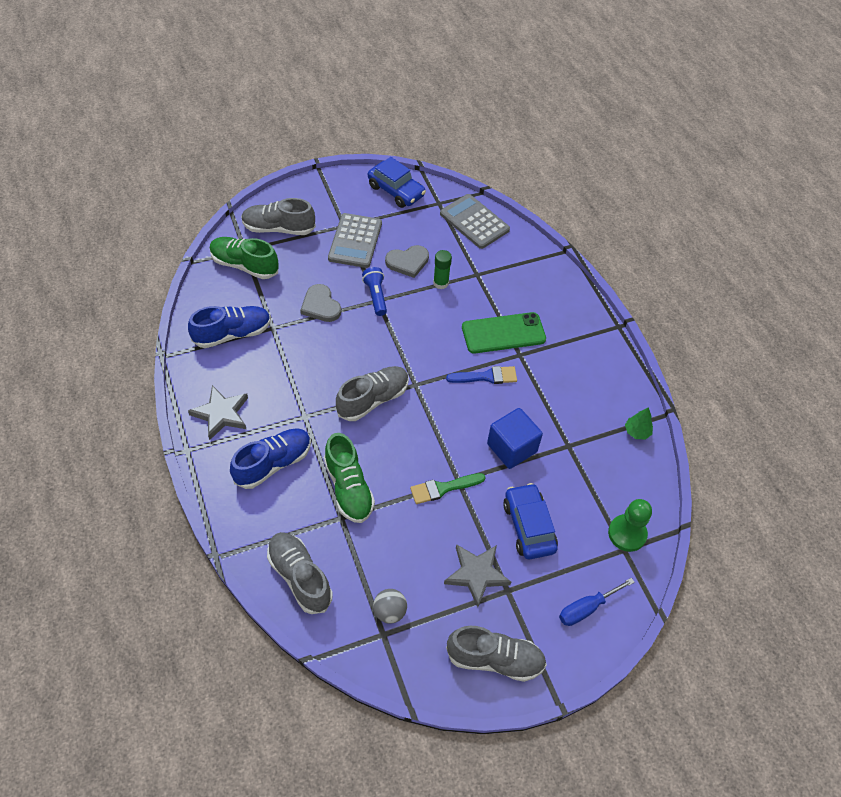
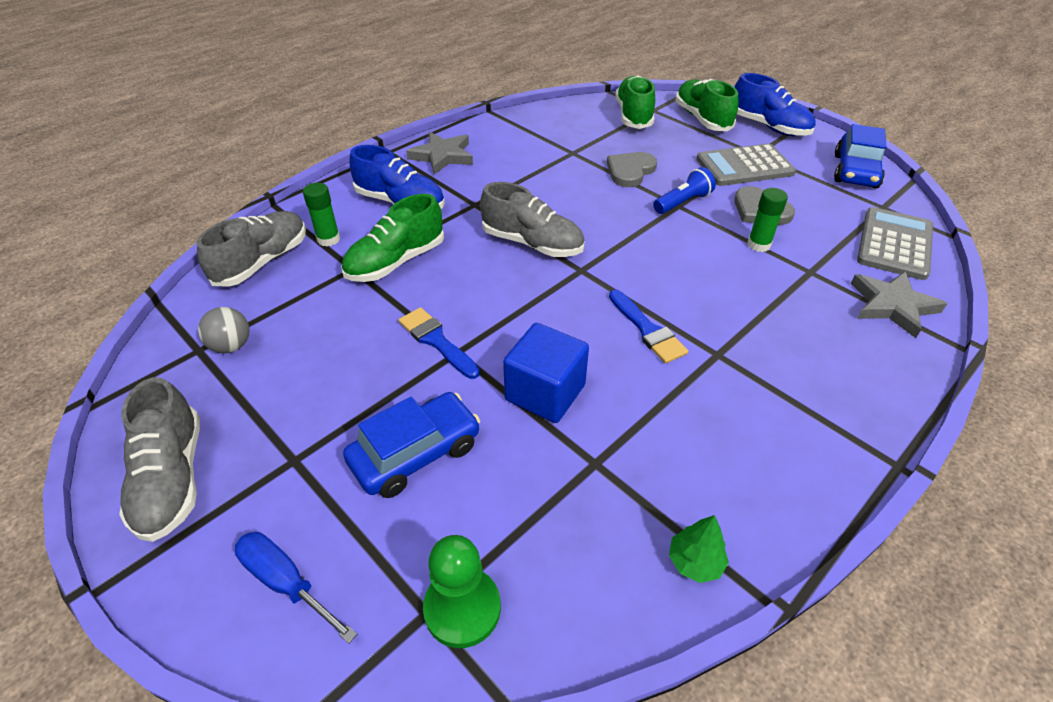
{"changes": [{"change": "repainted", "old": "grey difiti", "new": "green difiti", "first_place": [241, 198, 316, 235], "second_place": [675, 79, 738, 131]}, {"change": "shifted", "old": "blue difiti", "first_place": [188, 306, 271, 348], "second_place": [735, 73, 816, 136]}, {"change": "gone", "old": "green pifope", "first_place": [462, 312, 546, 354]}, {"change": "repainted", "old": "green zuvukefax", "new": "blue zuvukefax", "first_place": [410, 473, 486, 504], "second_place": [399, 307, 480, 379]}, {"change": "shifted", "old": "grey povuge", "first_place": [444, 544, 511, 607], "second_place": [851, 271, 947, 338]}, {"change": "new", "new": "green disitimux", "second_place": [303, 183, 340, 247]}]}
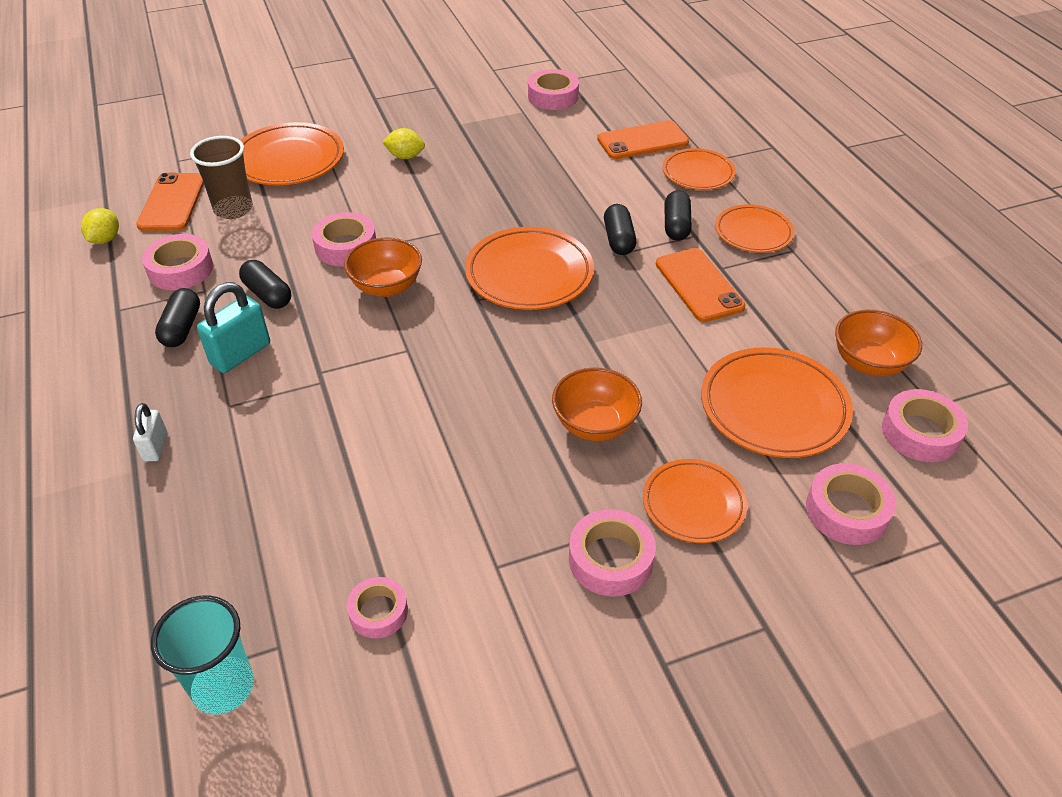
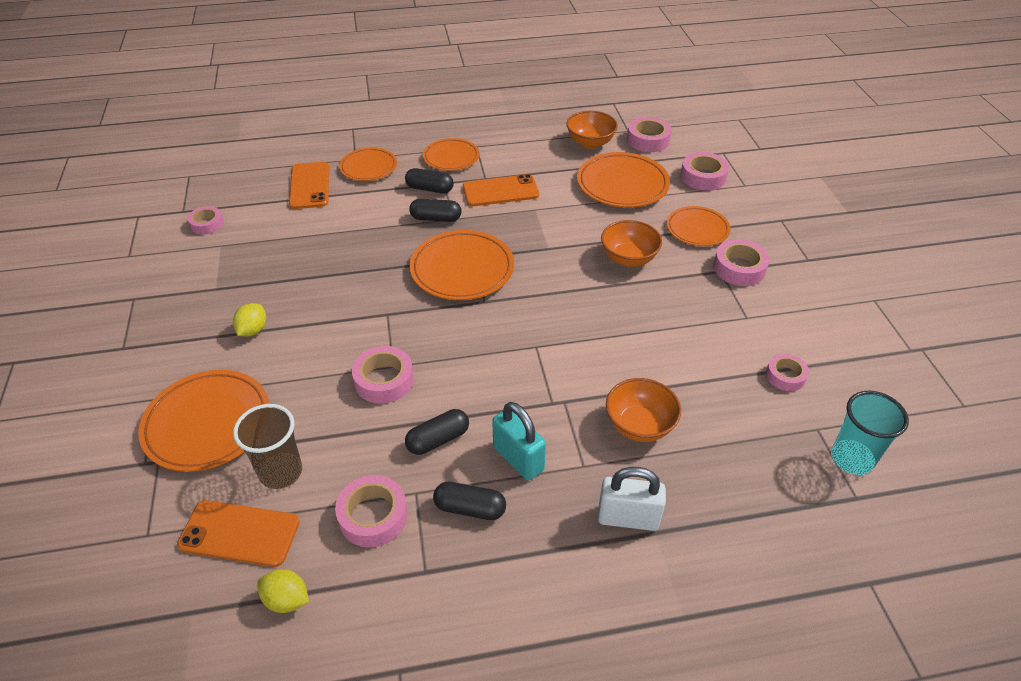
{"changes": [{"change": "scaled", "old": "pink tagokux", "first_place": [528, 69, 579, 110], "second_place": [188, 206, 224, 234], "factor": 0.66}, {"change": "shifted", "old": "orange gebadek", "first_place": [344, 238, 422, 297], "second_place": [606, 378, 681, 442]}, {"change": "scaled", "old": "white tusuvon", "first_place": [133, 403, 167, 461], "second_place": [598, 467, 666, 531], "factor": 1.68}]}
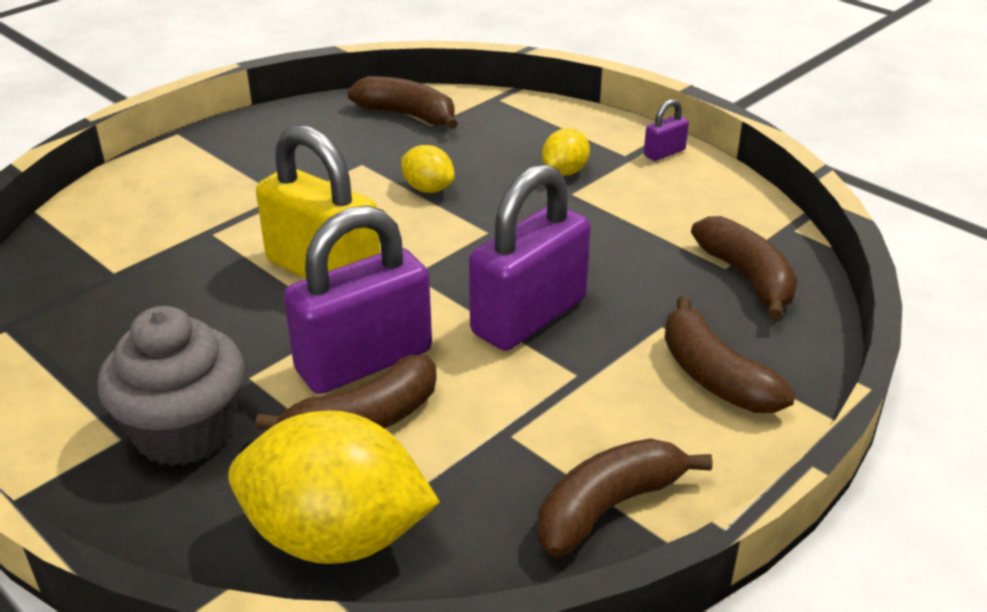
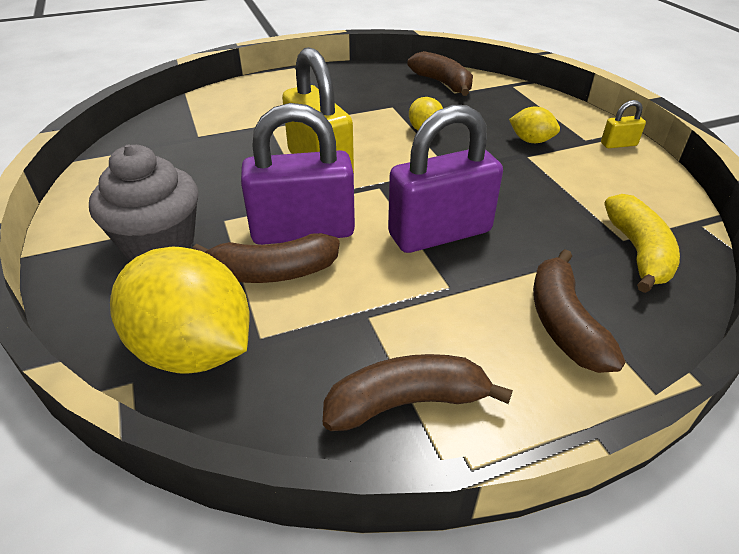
{"changes": [{"change": "repainted", "old": "purple tusuvon", "new": "yellow tusuvon", "first_place": [644, 99, 689, 161], "second_place": [601, 100, 646, 148]}, {"change": "rotated", "old": "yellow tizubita", "first_place": [542, 128, 590, 176], "second_place": [509, 107, 560, 143], "degrees": 60}, {"change": "repainted", "old": "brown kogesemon", "new": "yellow kogesemon", "first_place": [691, 216, 798, 320], "second_place": [605, 194, 680, 293]}]}
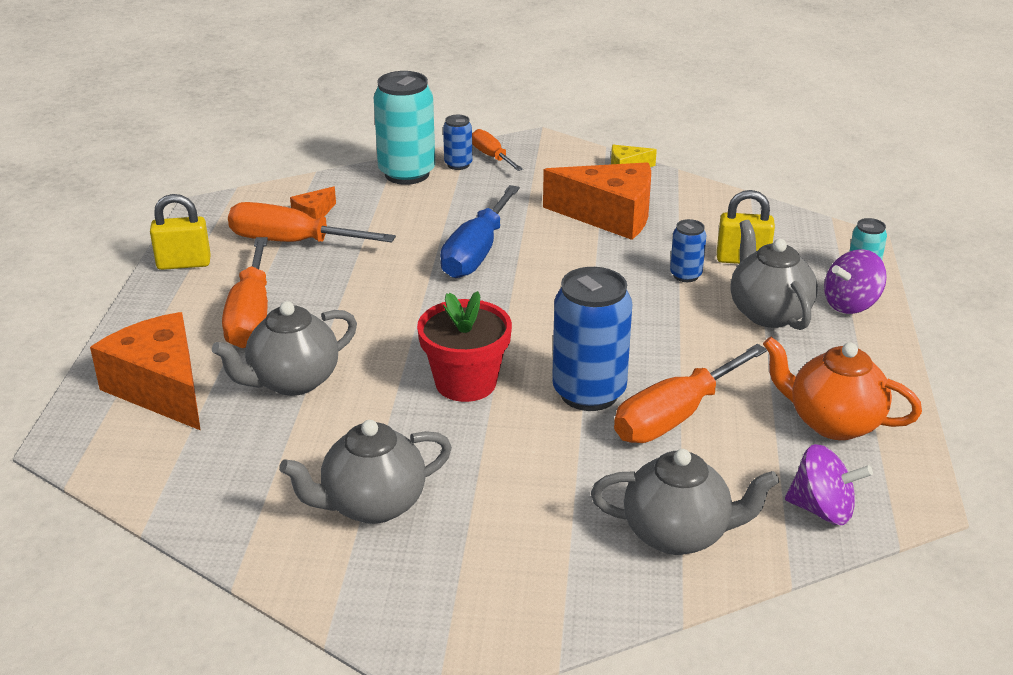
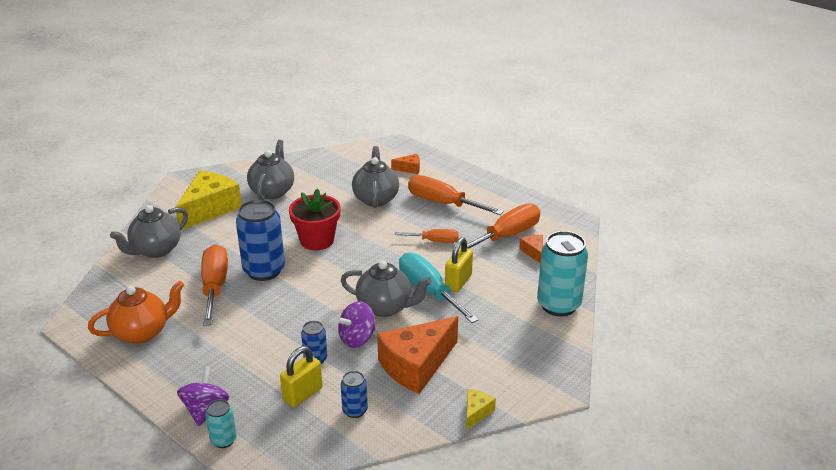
{"changes": [{"change": "shifted", "old": "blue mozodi", "first_place": [443, 115, 472, 170], "second_place": [341, 371, 368, 418]}, {"change": "shifted", "old": "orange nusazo", "first_place": [472, 129, 523, 171], "second_place": [395, 229, 459, 243]}, {"change": "repainted", "old": "blue nusazo", "new": "turquoise nusazo", "first_place": [440, 185, 520, 278], "second_place": [399, 253, 479, 323]}, {"change": "shifted", "old": "yellow tusuvon", "first_place": [150, 194, 211, 270], "second_place": [445, 237, 473, 292]}, {"change": "shifted", "old": "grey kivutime", "first_place": [730, 220, 818, 330], "second_place": [340, 261, 432, 317]}, {"change": "scaled", "old": "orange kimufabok", "first_place": [90, 312, 201, 431], "second_place": [391, 154, 420, 174], "factor": 0.45}, {"change": "shifted", "old": "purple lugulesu", "first_place": [785, 444, 873, 525], "second_place": [336, 301, 375, 348]}, {"change": "new", "new": "yellow kimufabok", "second_place": [175, 171, 242, 230]}]}
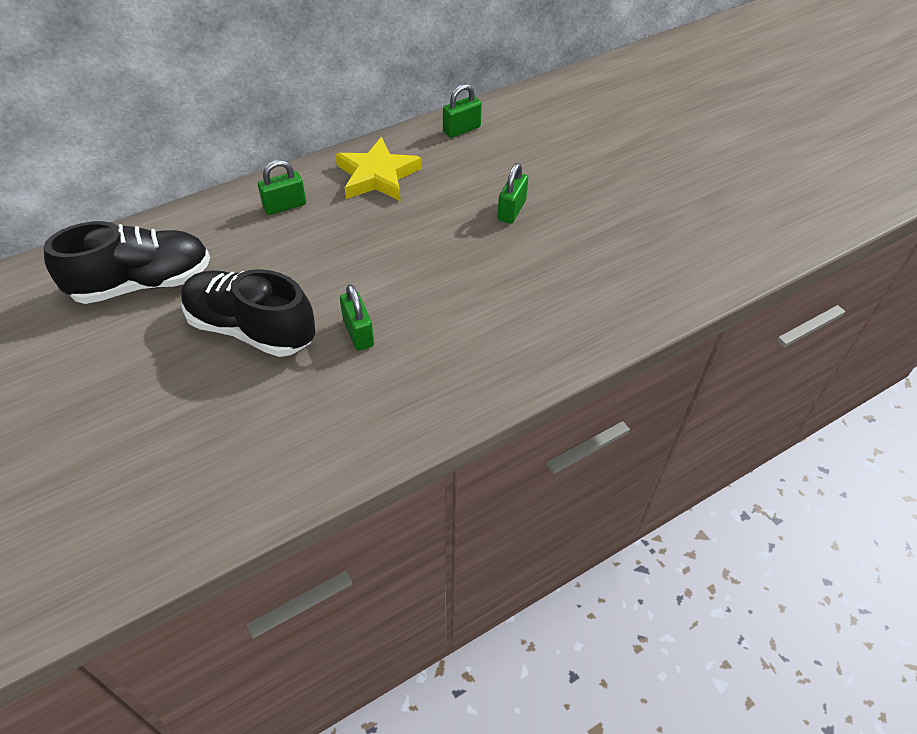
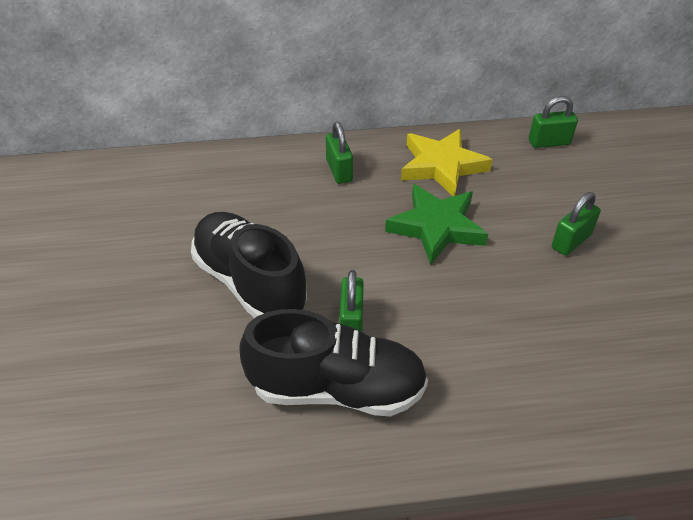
{"changes": [{"change": "rotated", "old": "green tusuvon", "first_place": [258, 160, 306, 215], "second_place": [326, 122, 353, 184], "degrees": 75}, {"change": "shifted", "old": "black difiti", "first_place": [44, 221, 210, 304], "second_place": [239, 309, 428, 417]}, {"change": "new", "new": "green povuge", "second_place": [385, 184, 488, 264]}]}
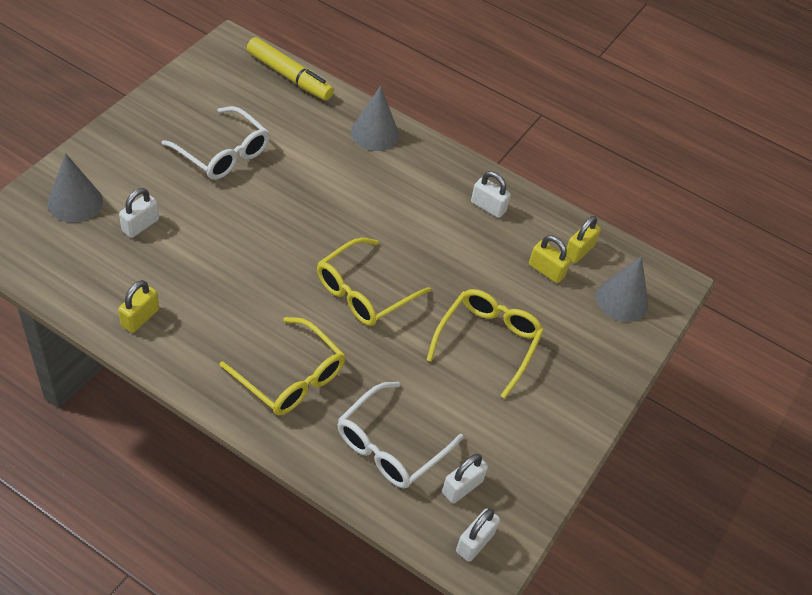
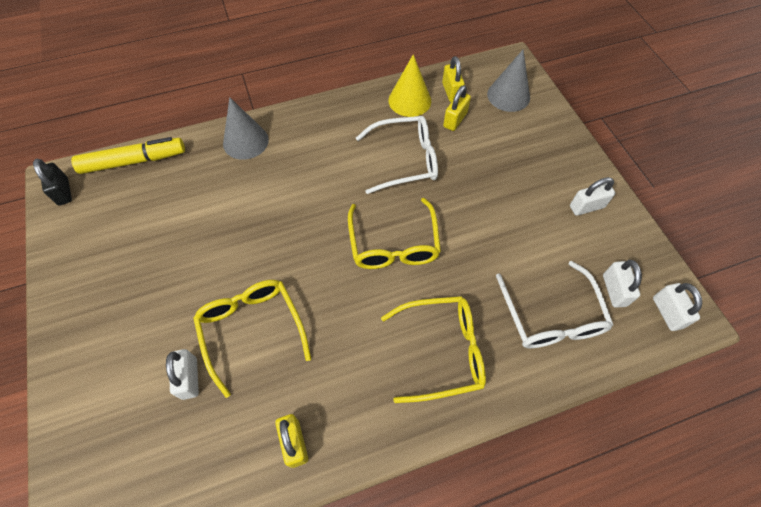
{"changes": [{"change": "shifted", "old": "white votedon", "first_place": [162, 106, 269, 180], "second_place": [356, 116, 438, 194]}, {"change": "gone", "old": "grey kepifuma", "first_place": [48, 153, 103, 223]}, {"change": "shifted", "old": "white tusuvon", "first_place": [471, 171, 511, 218], "second_place": [570, 177, 615, 216]}, {"change": "rotated", "old": "yellow tusuvon", "first_place": [529, 235, 571, 283], "second_place": [443, 85, 471, 131], "degrees": -45}, {"change": "shifted", "old": "yellow votedon", "first_place": [427, 289, 544, 399], "second_place": [193, 280, 311, 398]}, {"change": "new", "new": "yellow kepifuma", "second_place": [388, 54, 431, 117]}, {"change": "new", "new": "black tusuvon", "second_place": [33, 159, 72, 206]}]}
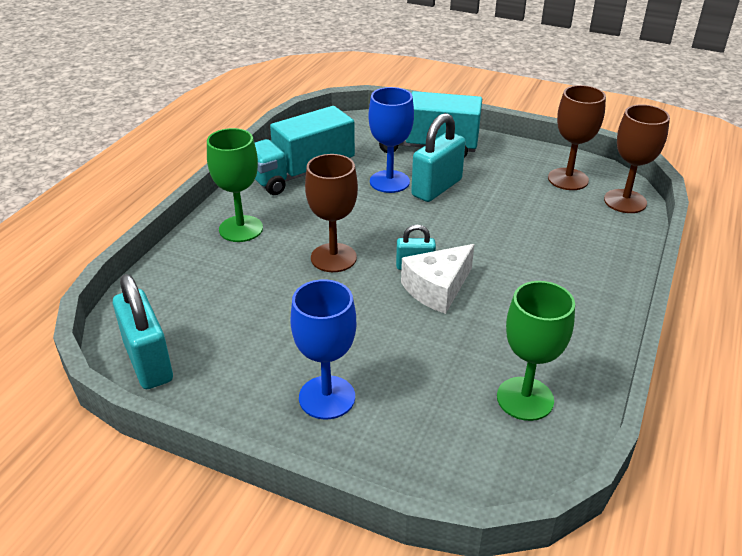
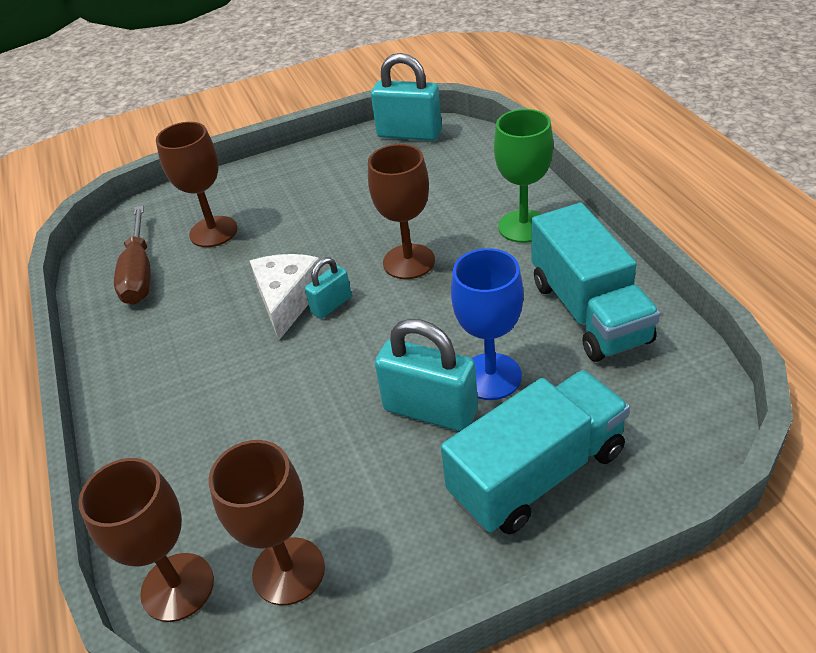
{"changes": [{"change": "rotated", "old": "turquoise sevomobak", "first_place": [255, 106, 355, 195], "second_place": [531, 203, 660, 362], "degrees": 150}, {"change": "rotated", "old": "turquoise tusuvon", "first_place": [411, 113, 466, 202], "second_place": [375, 319, 478, 432], "degrees": -60}, {"change": "gone", "old": "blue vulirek", "first_place": [290, 279, 356, 419]}, {"change": "swapped", "old": "green vulirek", "new": "brown nusazo", "first_place": [497, 281, 575, 421], "second_place": [114, 205, 151, 305]}, {"change": "new", "new": "brown vulirek", "second_place": [156, 122, 238, 247]}]}
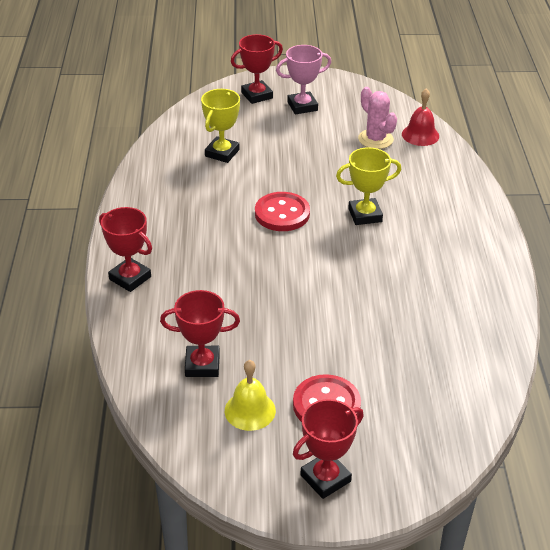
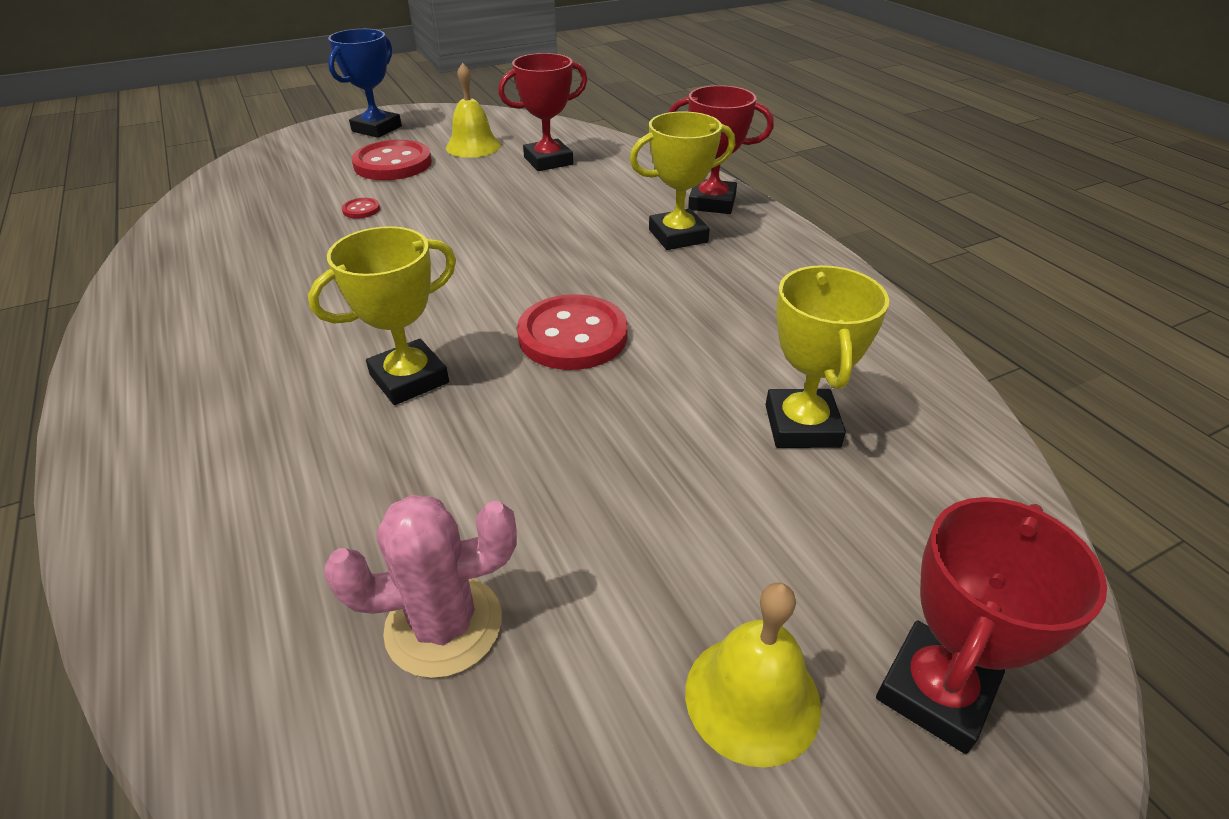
{"changes": [{"change": "swapped", "old": "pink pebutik", "new": "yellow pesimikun", "first_place": [276, 45, 331, 115], "second_place": [685, 583, 821, 768]}, {"change": "rotated", "old": "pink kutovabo", "first_place": [358, 87, 397, 149], "second_place": [324, 495, 517, 678], "degrees": -45}, {"change": "gone", "old": "red pesimikun", "first_place": [402, 88, 439, 146]}, {"change": "repainted", "old": "red pebutik", "new": "blue pebutik", "first_place": [293, 399, 364, 499], "second_place": [328, 29, 402, 138]}, {"change": "new", "new": "yellow pebutik", "second_place": [630, 111, 735, 250]}, {"change": "new", "new": "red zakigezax", "second_place": [342, 198, 380, 219]}]}
